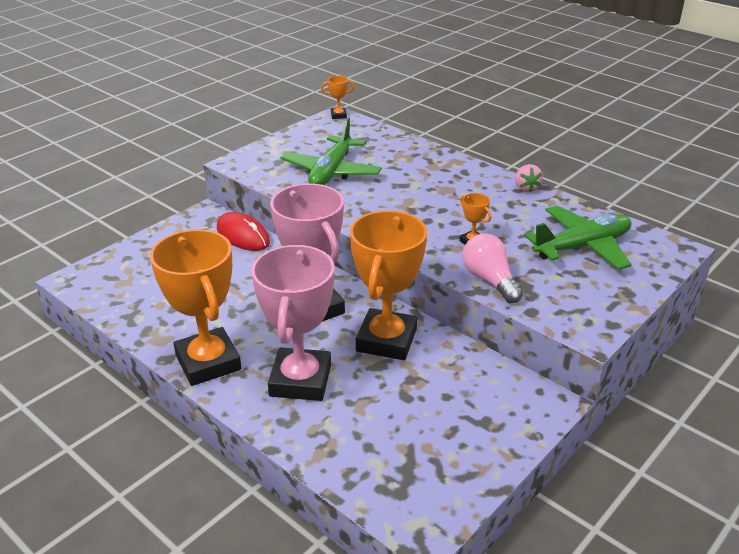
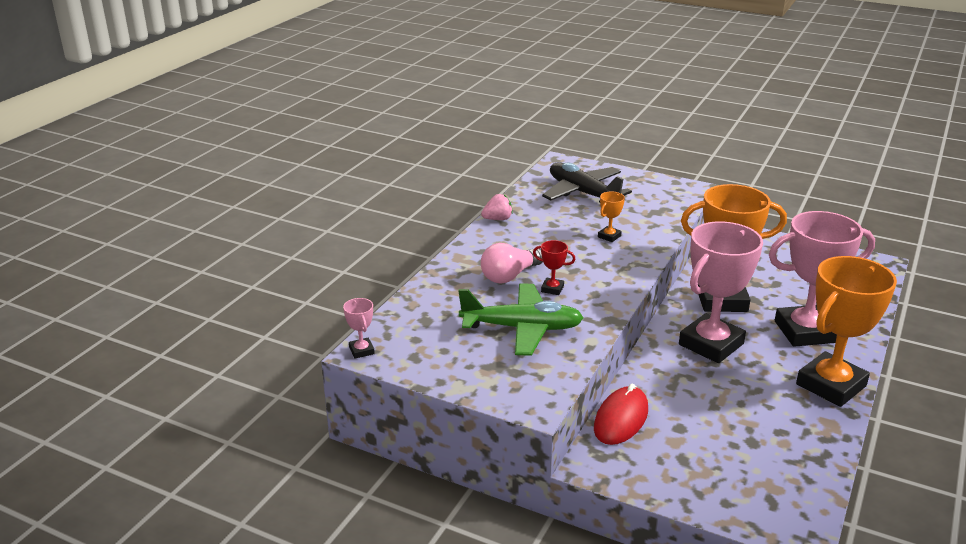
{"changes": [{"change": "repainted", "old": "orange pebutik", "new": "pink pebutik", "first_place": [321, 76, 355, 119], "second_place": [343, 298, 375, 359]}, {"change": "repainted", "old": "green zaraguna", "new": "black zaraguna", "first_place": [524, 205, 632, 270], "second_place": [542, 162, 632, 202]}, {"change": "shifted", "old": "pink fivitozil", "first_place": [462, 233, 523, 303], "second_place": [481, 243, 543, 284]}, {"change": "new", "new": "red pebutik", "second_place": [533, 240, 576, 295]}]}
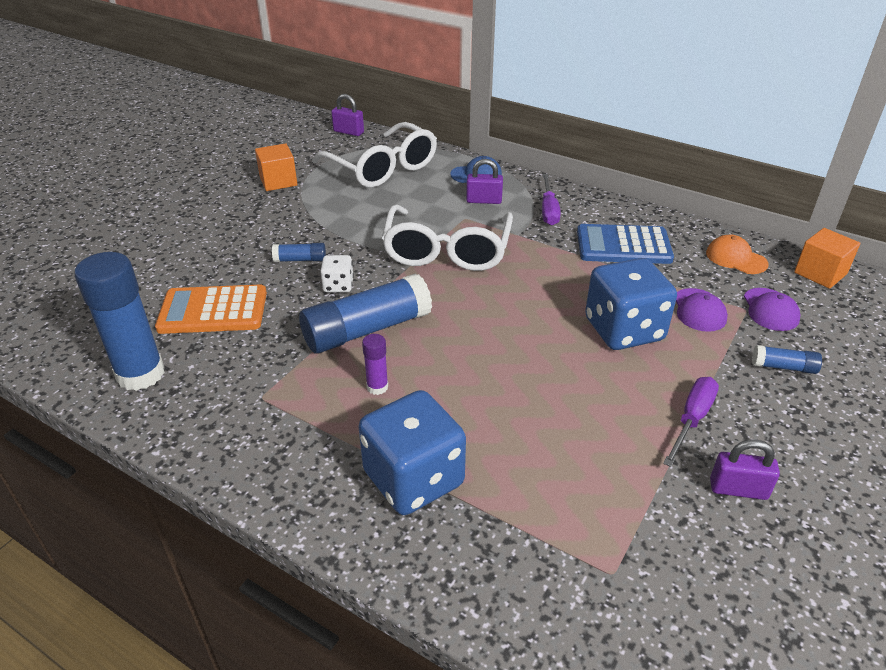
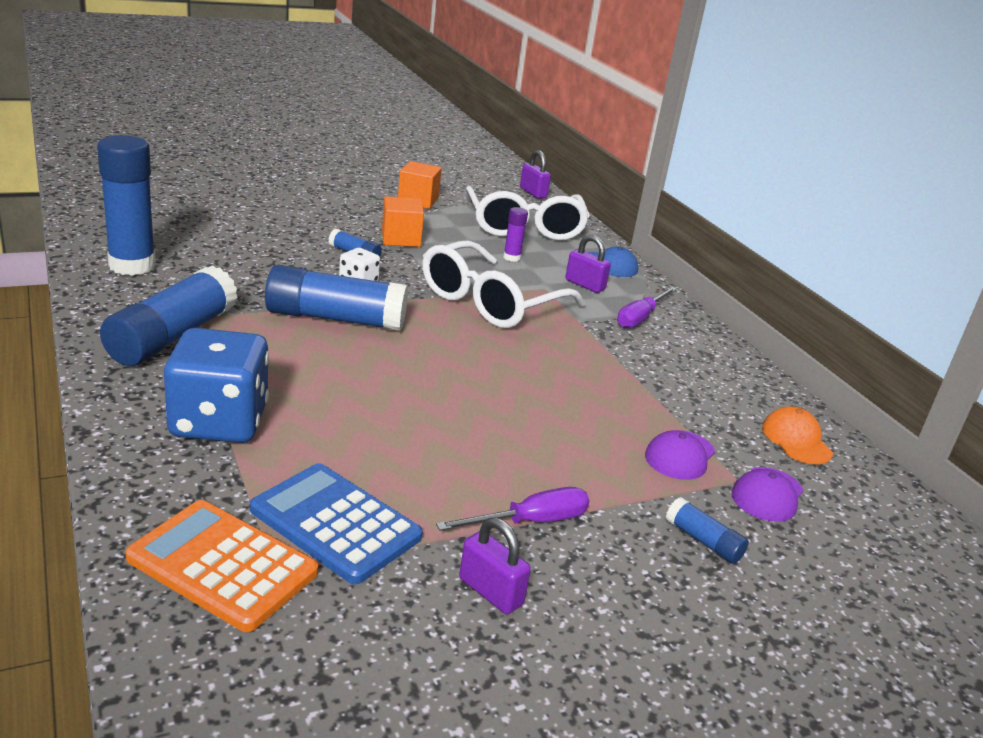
{"changes": [{"change": "shifted", "old": "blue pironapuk", "first_place": [577, 224, 674, 264], "second_place": [250, 463, 423, 584]}, {"change": "shifted", "old": "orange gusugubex", "first_place": [794, 228, 860, 289], "second_place": [382, 196, 424, 247]}, {"change": "gone", "old": "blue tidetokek", "first_place": [585, 258, 677, 350]}, {"change": "shifted", "old": "orange pironapuk", "first_place": [155, 285, 267, 334], "second_place": [125, 500, 318, 632]}, {"change": "shifted", "old": "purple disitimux", "first_place": [362, 334, 388, 395], "second_place": [503, 207, 528, 262]}, {"change": "new", "new": "blue disitimux", "second_place": [100, 265, 238, 366]}]}
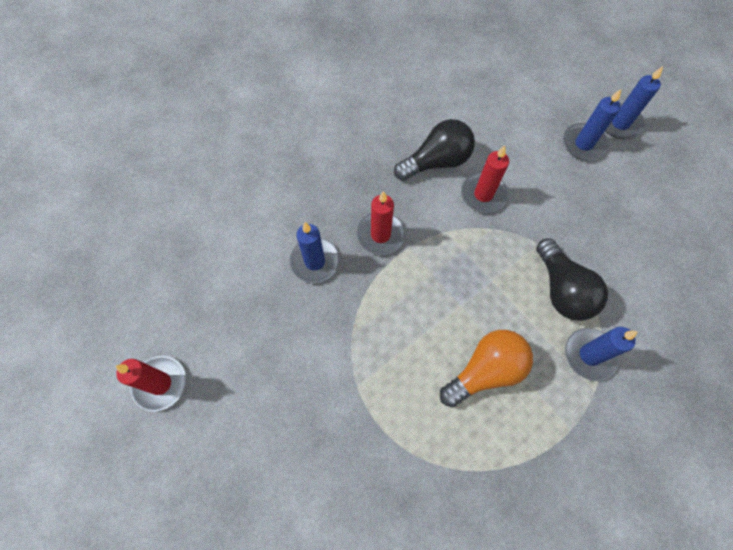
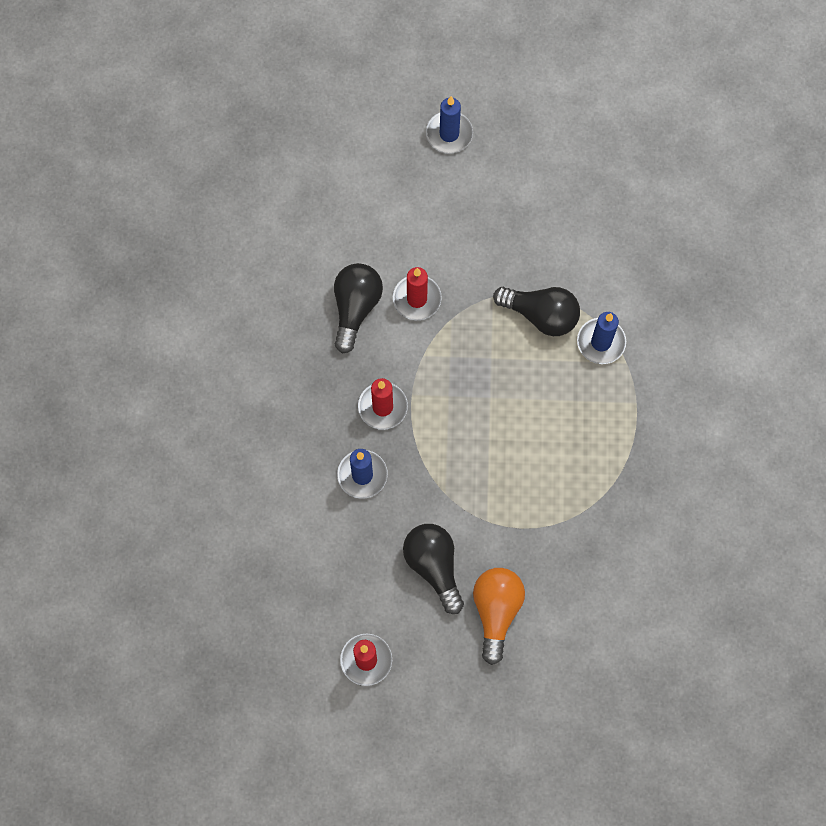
{"changes": [{"change": "gone", "old": "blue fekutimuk", "first_place": [563, 88, 622, 160]}, {"change": "shifted", "old": "orange fivitozil", "first_place": [440, 330, 533, 408], "second_place": [473, 568, 525, 665]}, {"change": "new", "new": "black fivitozil", "second_place": [403, 524, 464, 614]}]}
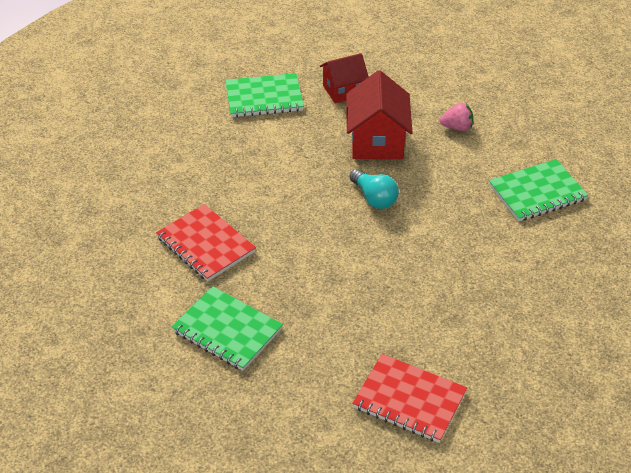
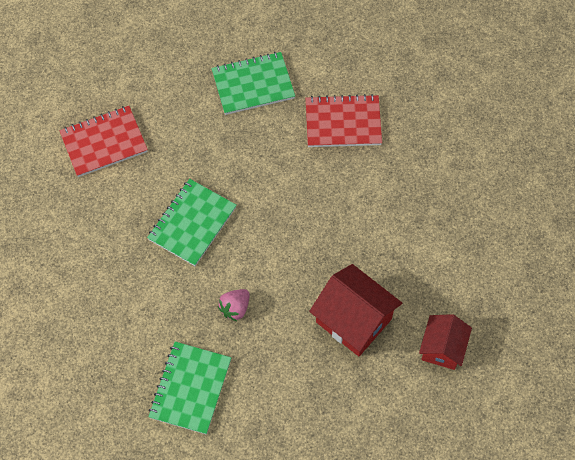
{"changes": [{"change": "shifted", "old": "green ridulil", "first_place": [225, 73, 304, 117], "second_place": [147, 179, 237, 266]}, {"change": "shifted", "old": "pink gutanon", "first_place": [440, 103, 473, 131], "second_place": [218, 289, 250, 321]}, {"change": "gone", "old": "turquoise fivitozil", "first_place": [350, 169, 399, 209]}]}
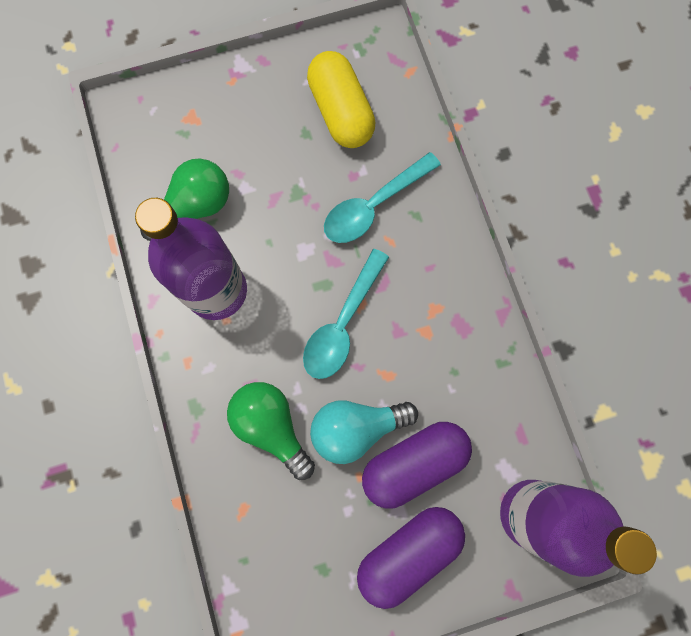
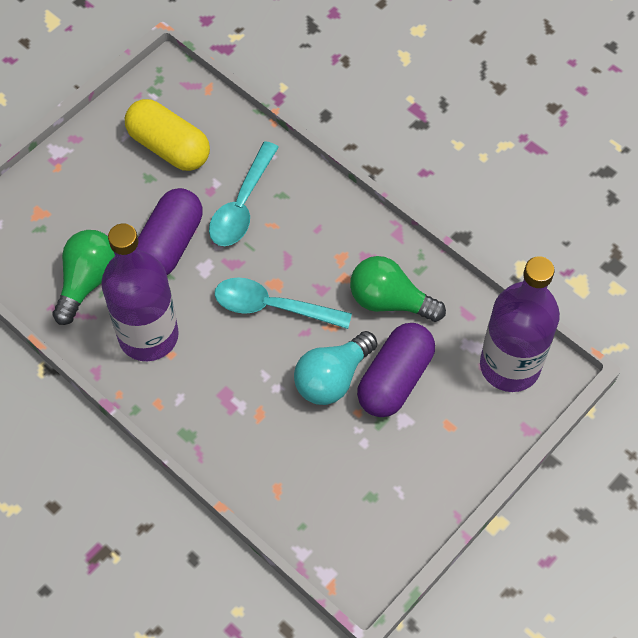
{"changes": [{"change": "rotated", "old": "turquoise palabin", "first_place": [303, 249, 389, 379], "second_place": [215, 277, 352, 329], "degrees": 105}, {"change": "shifted", "old": "green fivitozil", "first_place": [227, 382, 315, 480], "second_place": [350, 256, 446, 322]}, {"change": "shifted", "old": "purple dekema", "first_place": [357, 507, 465, 609], "second_place": [138, 188, 203, 275]}]}
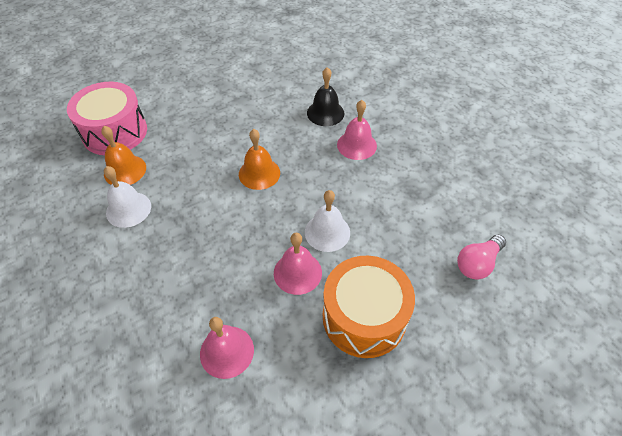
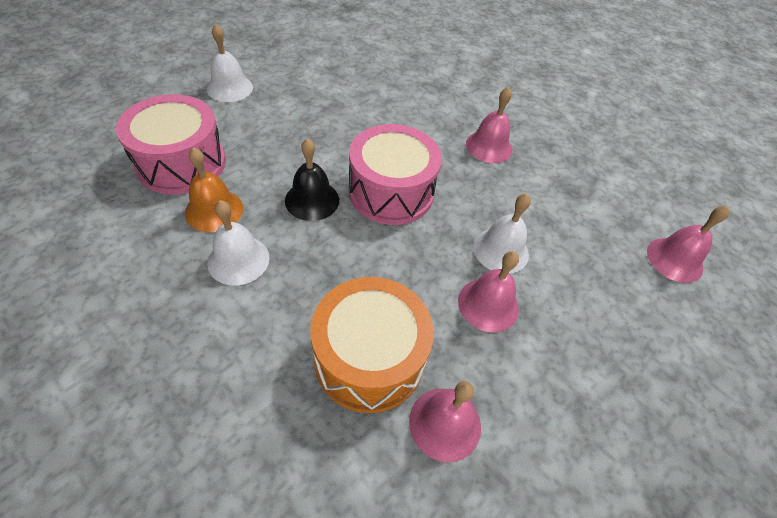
{"changes": [{"change": "shifted", "old": "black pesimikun", "first_place": [307, 67, 344, 126], "second_place": [285, 138, 339, 221]}, {"change": "swapped", "old": "orange pesimikun", "new": "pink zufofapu", "first_place": [239, 129, 280, 190], "second_place": [349, 124, 442, 225]}, {"change": "swapped", "old": "pink fivitozil", "new": "pink pesimikun", "first_place": [457, 235, 506, 280], "second_place": [647, 206, 729, 283]}, {"change": "shifted", "old": "orange zufofapu", "first_place": [323, 256, 415, 358], "second_place": [311, 277, 434, 413]}, {"change": "new", "new": "white pesimikun", "second_place": [207, 24, 253, 102]}]}
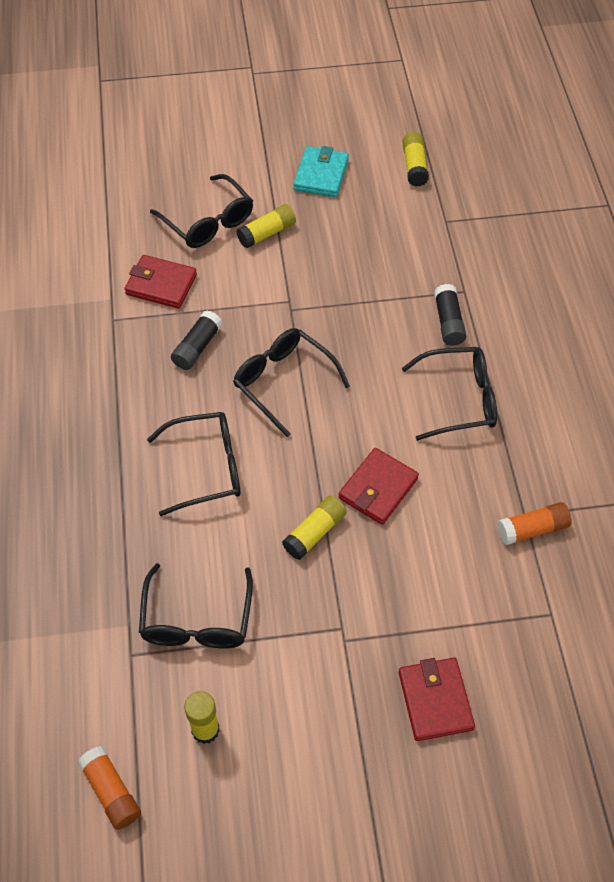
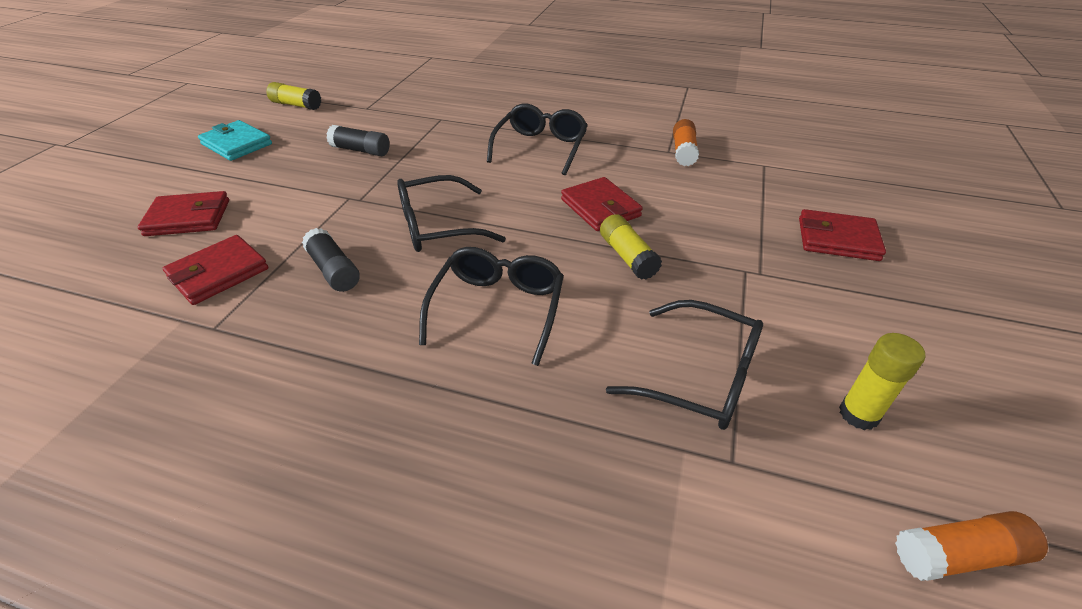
{"changes": [{"change": "swapped", "old": "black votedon", "new": "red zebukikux", "first_place": [150, 174, 253, 248], "second_place": [138, 191, 229, 236]}, {"change": "gone", "old": "yellow disitimux", "first_place": [236, 204, 296, 249]}, {"change": "shifted", "old": "black disitimux", "first_place": [434, 284, 466, 346], "second_place": [326, 125, 390, 156]}]}
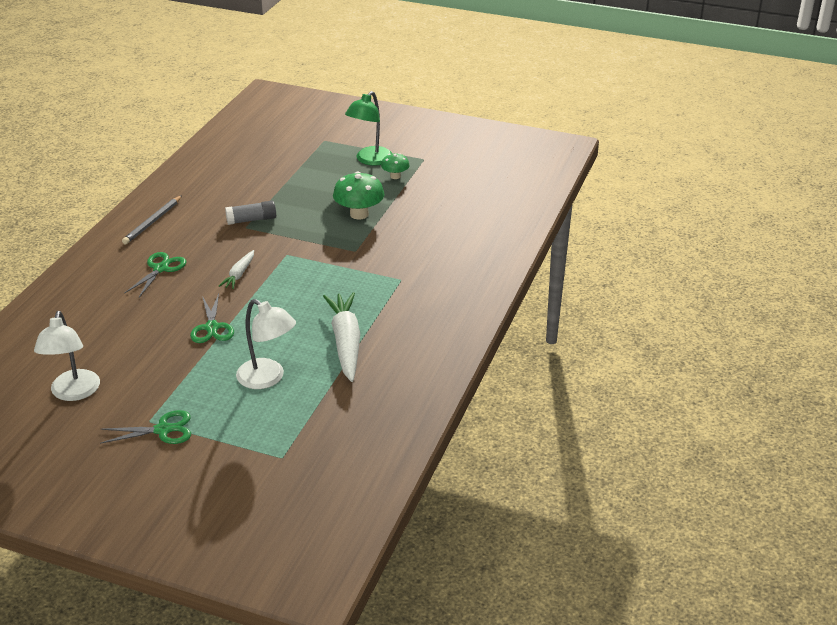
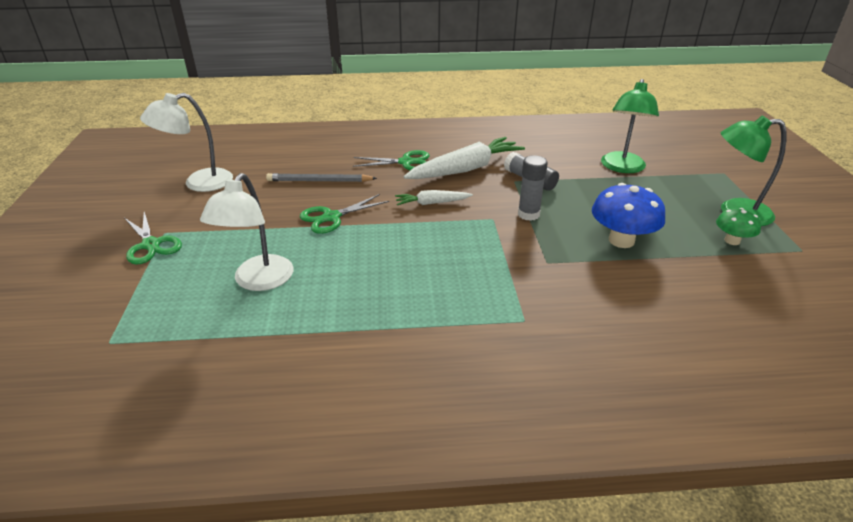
{"changes": [{"change": "repainted", "old": "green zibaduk", "new": "blue zibaduk", "first_place": [333, 171, 385, 220], "second_place": [592, 183, 665, 248]}, {"change": "shifted", "old": "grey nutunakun", "first_place": [122, 195, 182, 244], "second_place": [266, 173, 377, 182]}, {"change": "shifted", "old": "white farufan", "first_place": [323, 292, 360, 382], "second_place": [403, 137, 525, 179]}, {"change": "new", "new": "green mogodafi", "second_place": [601, 79, 659, 173]}, {"change": "new", "new": "grey disitimux", "second_place": [518, 155, 548, 221]}]}
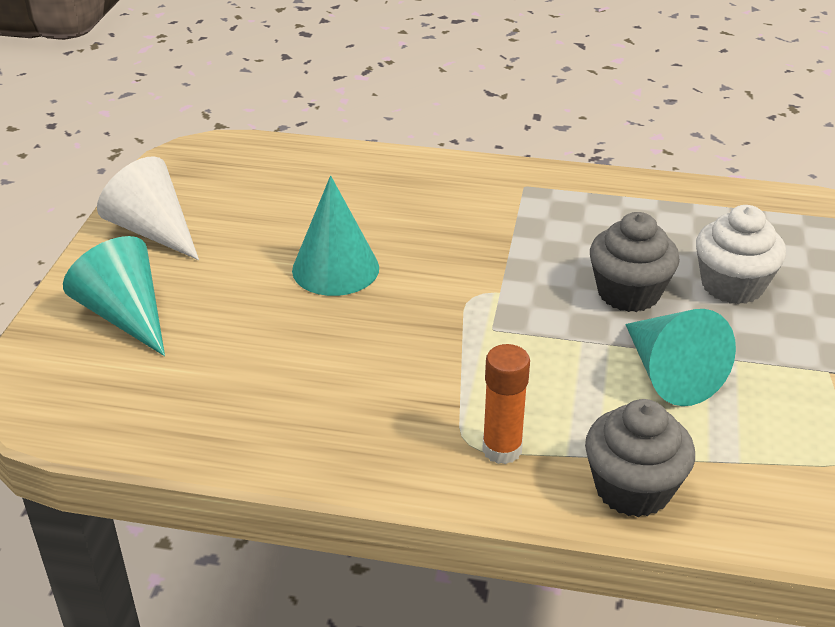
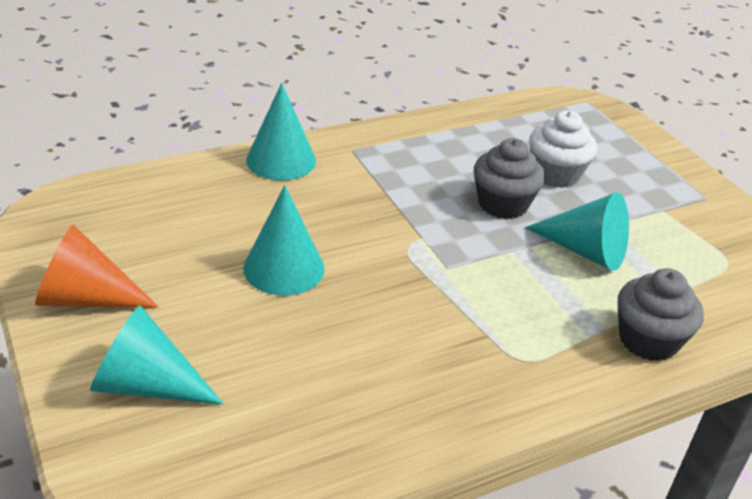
{"changes": [{"change": "repainted", "old": "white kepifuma", "new": "orange kepifuma", "first_place": [97, 156, 199, 260], "second_place": [35, 225, 159, 308]}, {"change": "gone", "old": "orange disitimux", "first_place": [482, 344, 530, 464]}, {"change": "new", "new": "turquoise kepifuma", "second_place": [246, 83, 316, 180]}]}
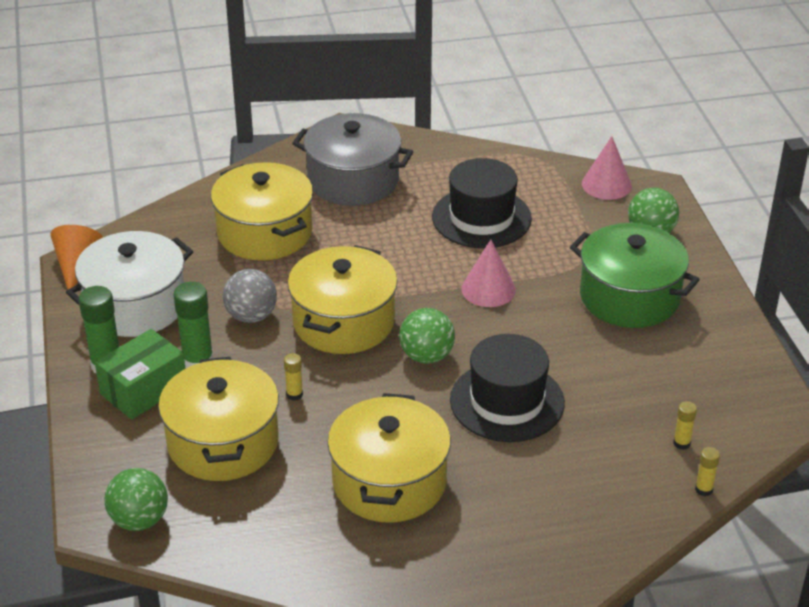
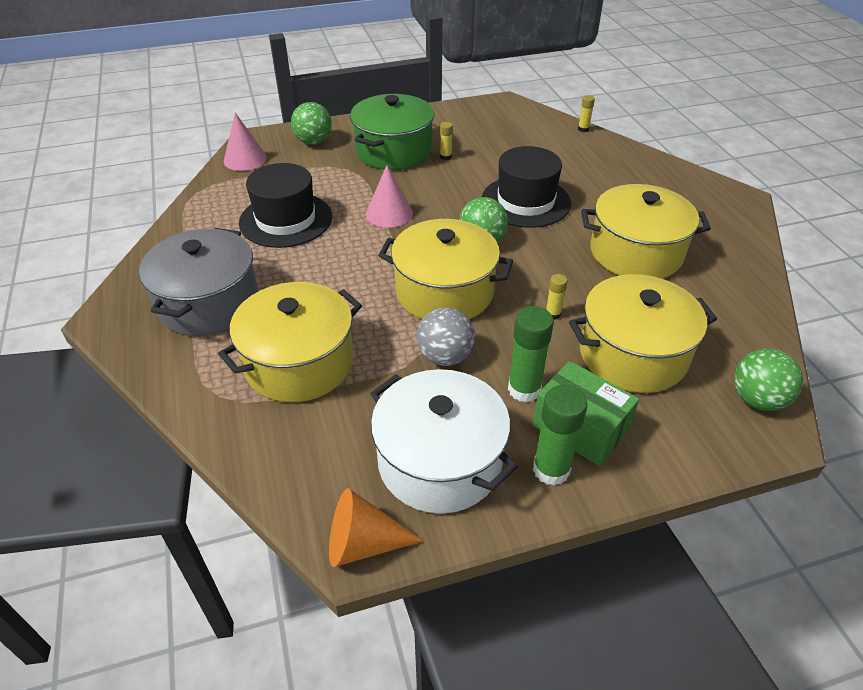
{"changes": [{"change": "shifted", "old": "yellow disitimux", "first_place": [673, 401, 697, 450], "second_place": [440, 122, 453, 160]}]}
